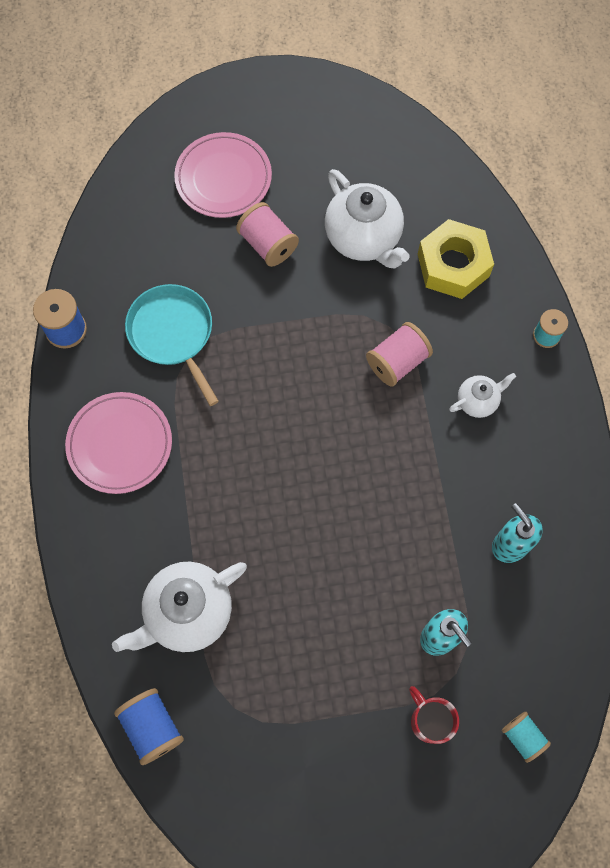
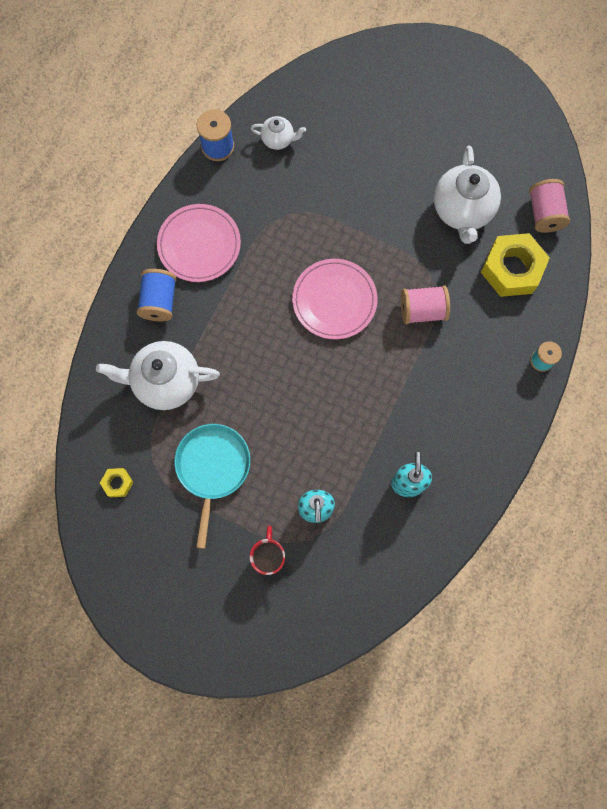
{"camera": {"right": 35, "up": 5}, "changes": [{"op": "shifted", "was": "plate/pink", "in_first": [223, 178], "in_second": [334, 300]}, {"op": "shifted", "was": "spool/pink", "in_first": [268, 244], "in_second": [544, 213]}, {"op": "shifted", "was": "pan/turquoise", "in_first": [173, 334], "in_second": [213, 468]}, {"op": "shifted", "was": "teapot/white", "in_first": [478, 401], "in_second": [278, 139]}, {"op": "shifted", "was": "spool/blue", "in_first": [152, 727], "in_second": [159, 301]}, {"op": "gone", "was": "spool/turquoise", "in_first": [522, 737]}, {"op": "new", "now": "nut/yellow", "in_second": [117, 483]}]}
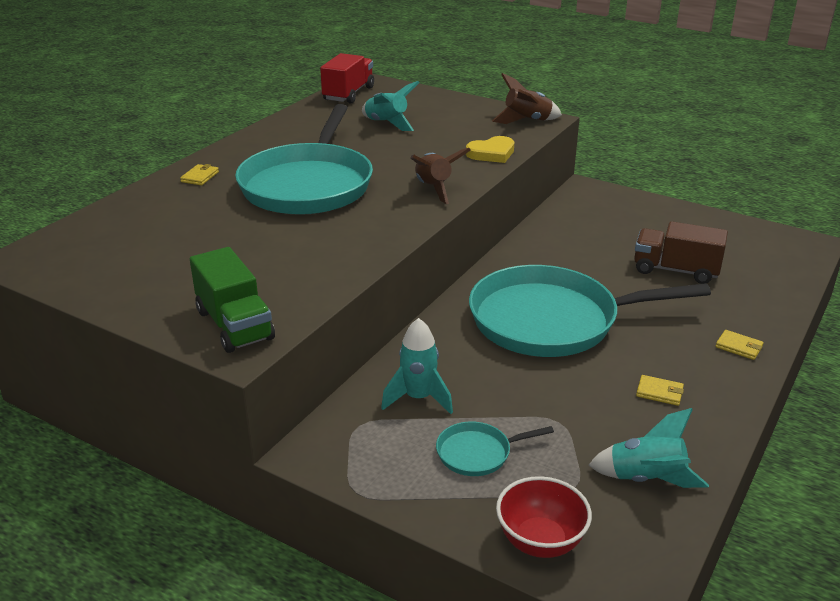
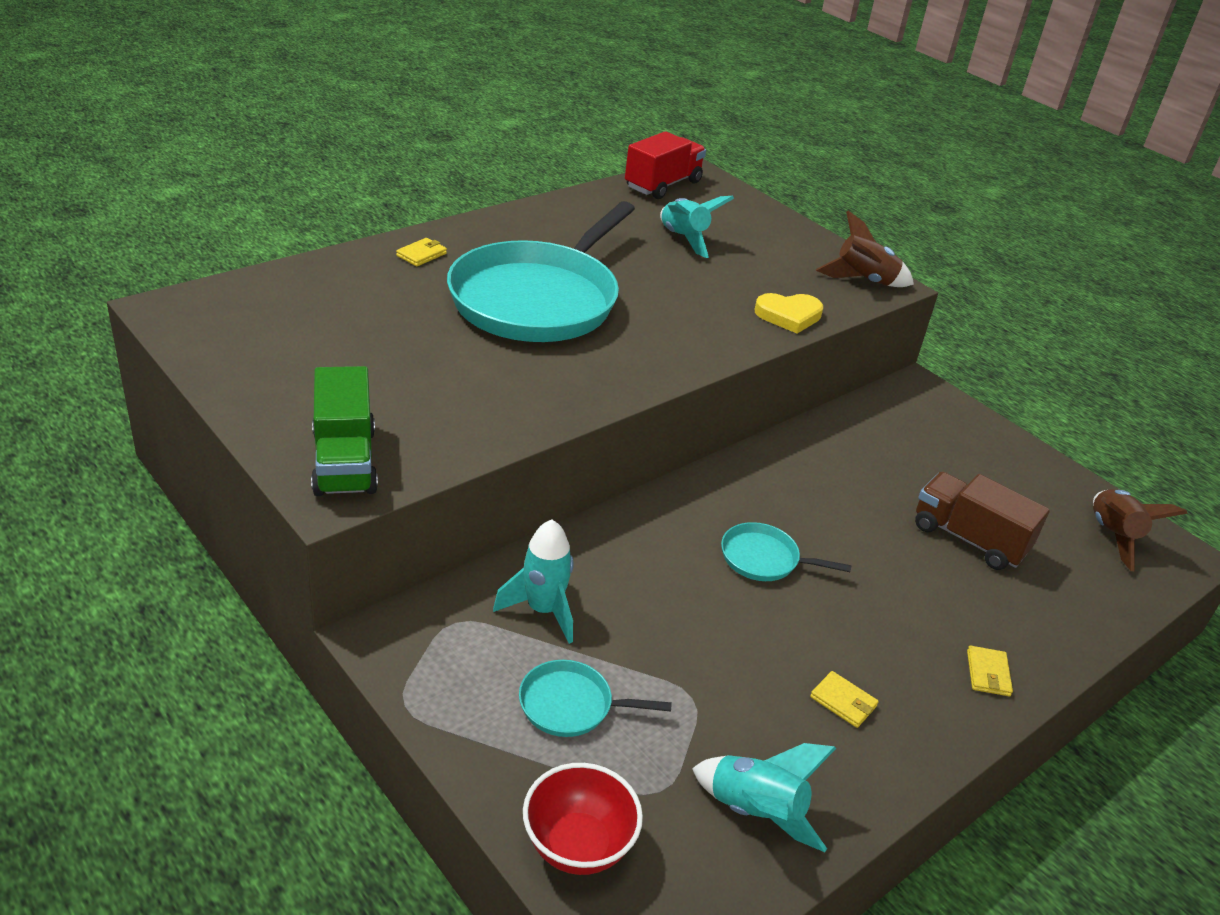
{"camera": {"right": 15, "up": 5}, "changes": [{"op": "shifted", "was": "rocket/brown", "in_first": [433, 189], "in_second": [1112, 536]}, {"op": "scaled", "was": "pan/turquoise", "in_first": [551, 320], "in_second": [763, 559], "ratio": 0.41}, {"op": "rotated", "was": "wallet/yellow", "in_first": [739, 347], "in_second": [988, 673], "clockwise": 45}]}
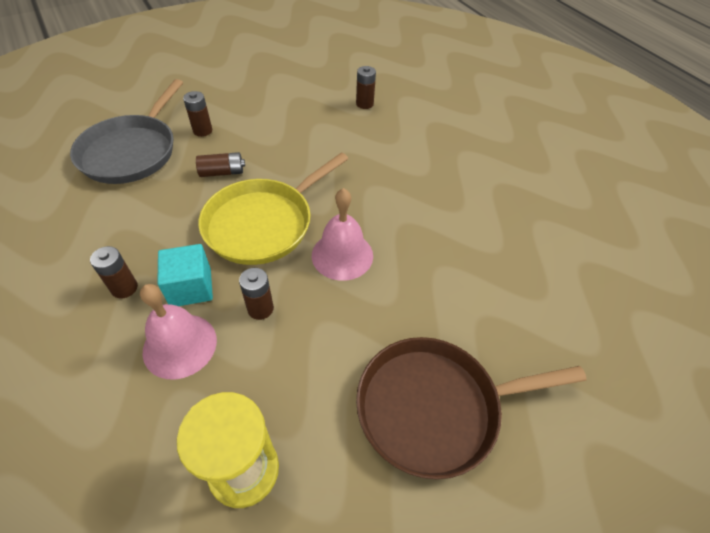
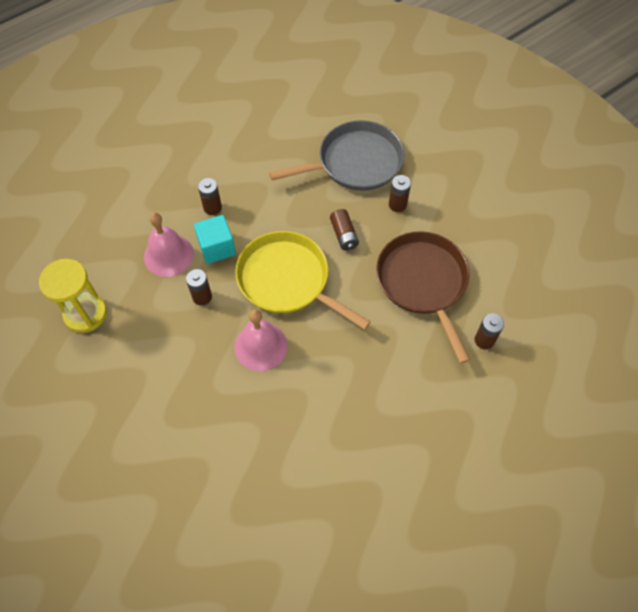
{"camera": {"right": 85, "up": 10}, "changes": [{"op": "rotated", "was": "pan/grey", "in_first": [132, 152], "in_second": [355, 162], "clockwise": 150}, {"op": "shifted", "was": "pan/brown", "in_first": [434, 408], "in_second": [423, 282]}]}
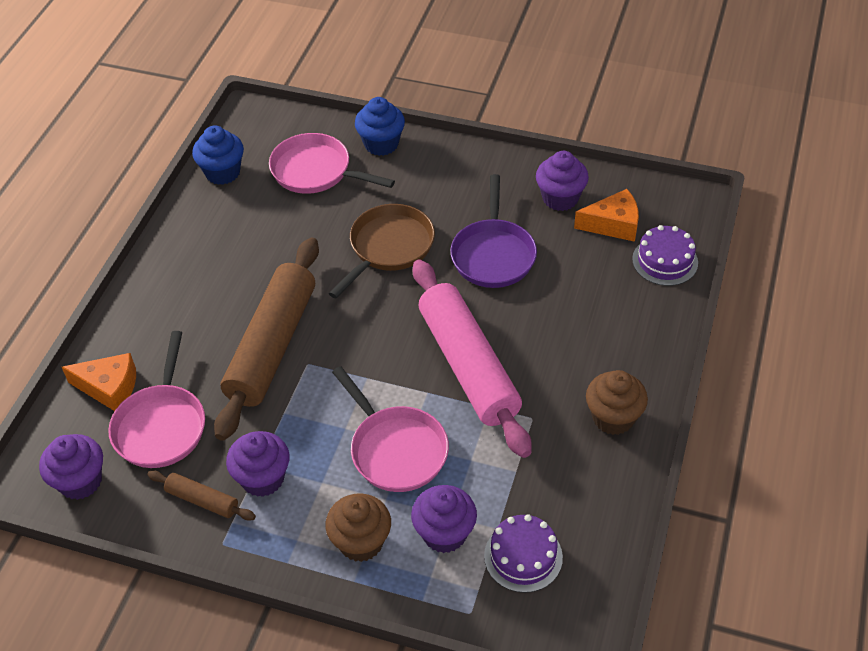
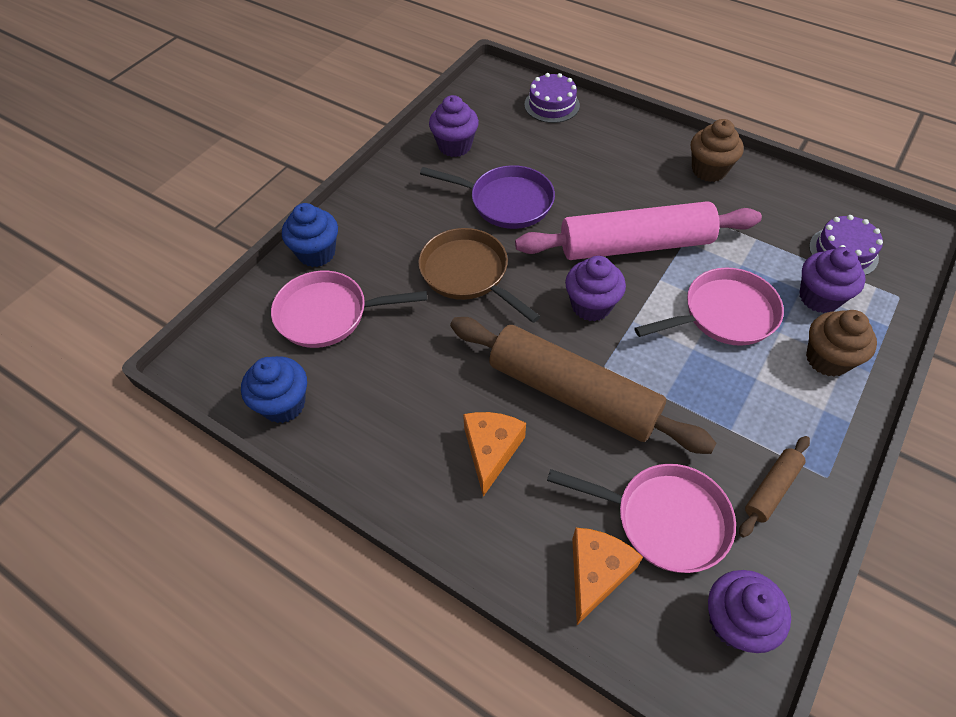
{"camera": {"right": -75, "up": 5}, "changes": [{"op": "rotated", "was": "pan/pink", "in_first": [316, 171], "in_second": [328, 314], "clockwise": 45}, {"op": "shifted", "was": "cheese/orange", "in_first": [613, 224], "in_second": [491, 451]}, {"op": "shifted", "was": "cupcake/purple", "in_first": [262, 478], "in_second": [591, 305]}]}
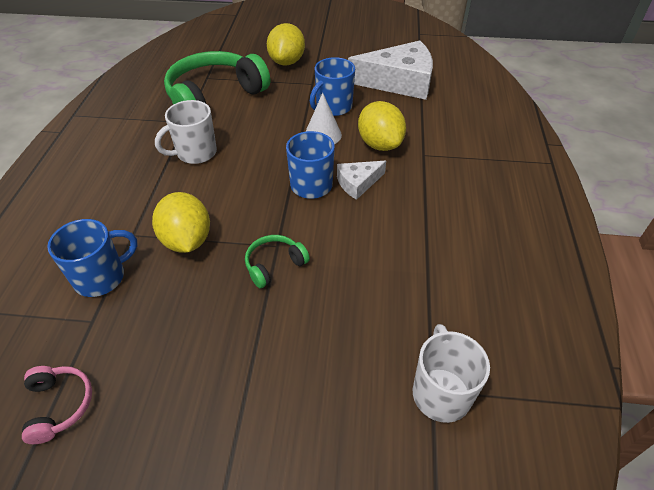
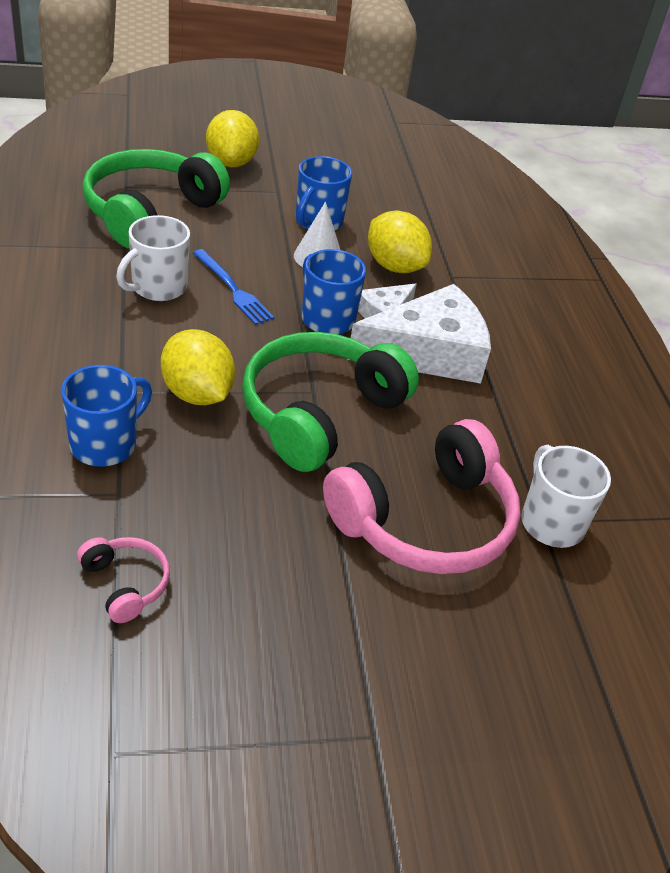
{"camera": {"right": -20, "up": -5}, "changes": [{"op": "shifted", "was": "cheese/white", "in_first": [399, 82], "in_second": [429, 352]}, {"op": "scaled", "was": "headphones/green", "in_first": [274, 265], "in_second": [319, 413], "ratio": 2.22}, {"op": "new", "now": "fork/blue", "in_second": [233, 289]}, {"op": "new", "now": "headphones/pink", "in_second": [426, 521]}]}
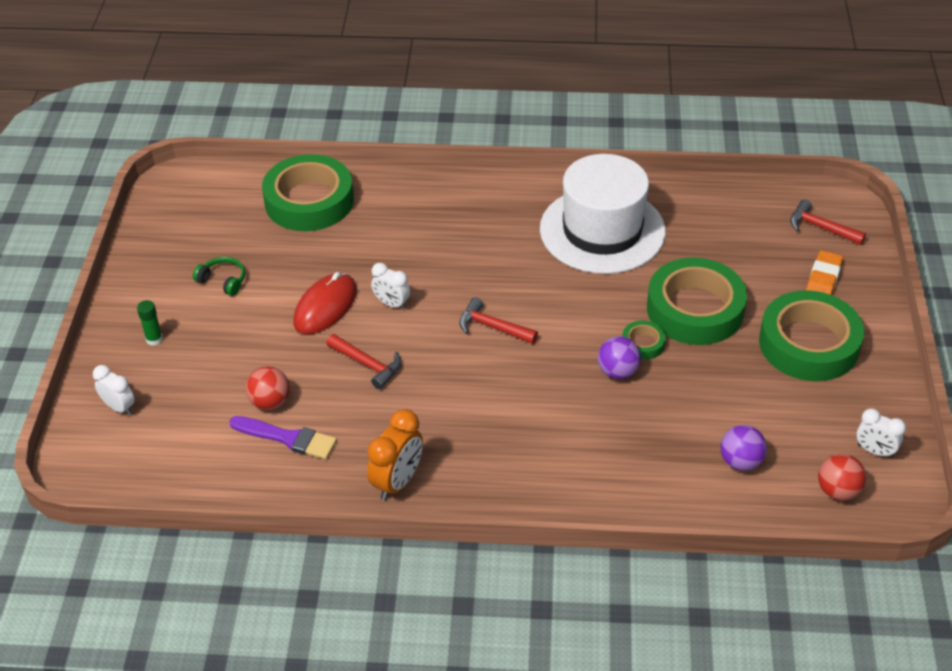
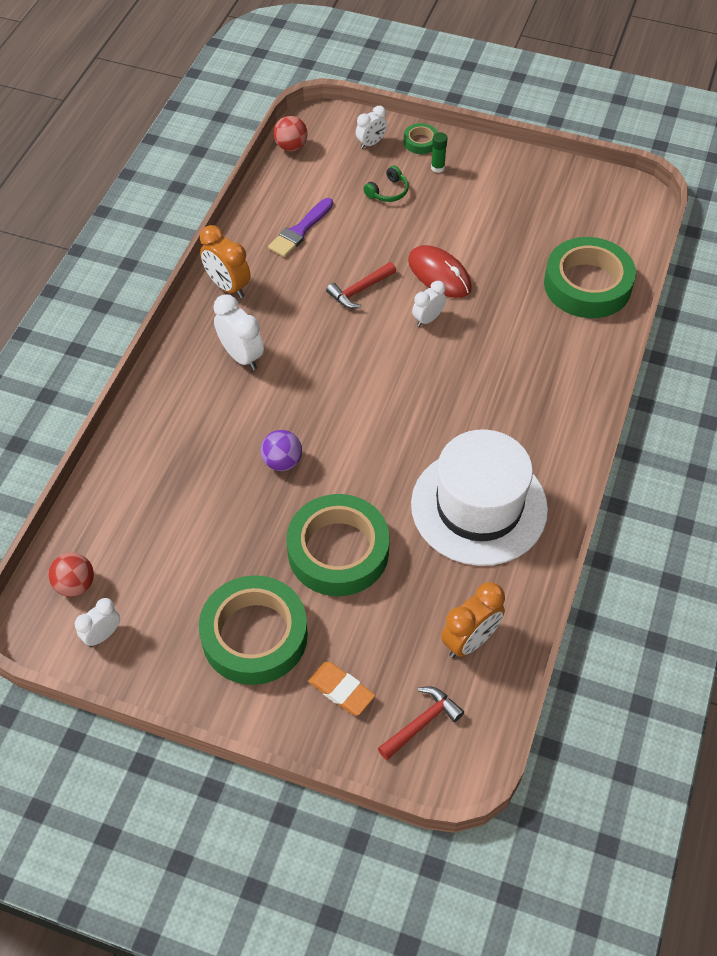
{"camera": {"right": 105, "up": 10}, "changes": [{"op": "shifted", "was": "headphones/green", "in_first": [223, 281], "in_second": [388, 191]}, {"op": "gone", "was": "hammer/red", "in_first": [492, 327]}, {"op": "shifted", "was": "tape/green", "in_first": [643, 343], "in_second": [420, 142]}, {"op": "shifted", "was": "ball/red", "in_first": [270, 402], "in_second": [291, 146]}, {"op": "gone", "was": "ball/purple", "in_first": [740, 461]}, {"op": "new", "now": "clock/white", "in_second": [241, 356]}, {"op": "new", "now": "clock/orange", "in_second": [470, 641]}]}
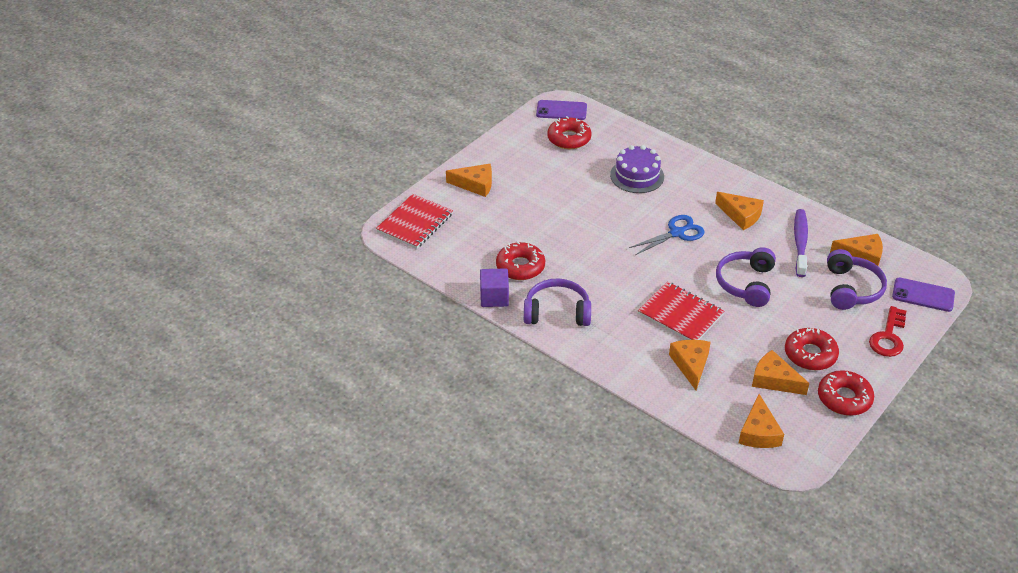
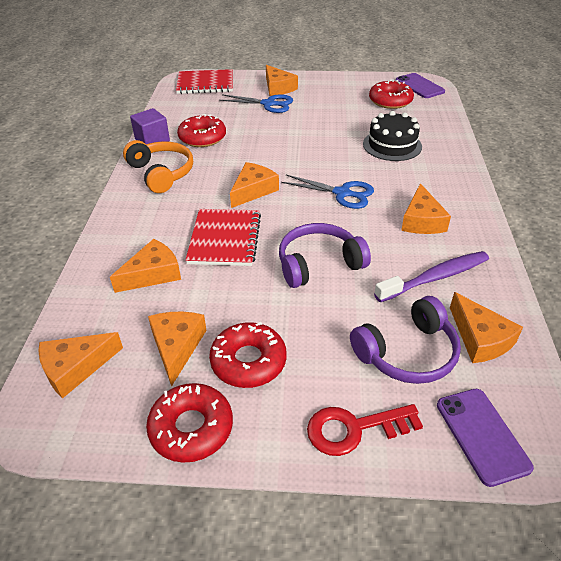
{"camera": {"right": 55, "up": 0}, "changes": [{"op": "repainted", "was": "cake/purple", "now": "cake/black", "in_first": [637, 176], "in_second": [392, 145]}, {"op": "repainted", "was": "headphones/purple", "now": "headphones/orange", "in_first": [557, 312], "in_second": [161, 173]}, {"op": "new", "now": "scissors/blue", "in_second": [268, 104]}, {"op": "new", "now": "cheese/orange", "in_second": [253, 190]}]}
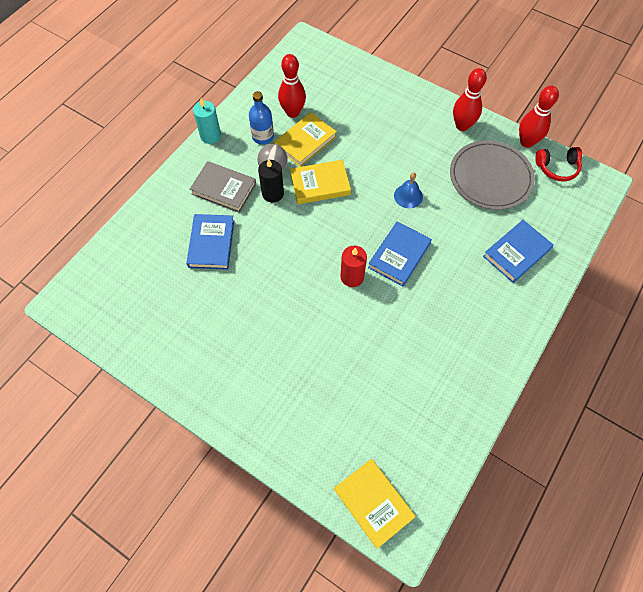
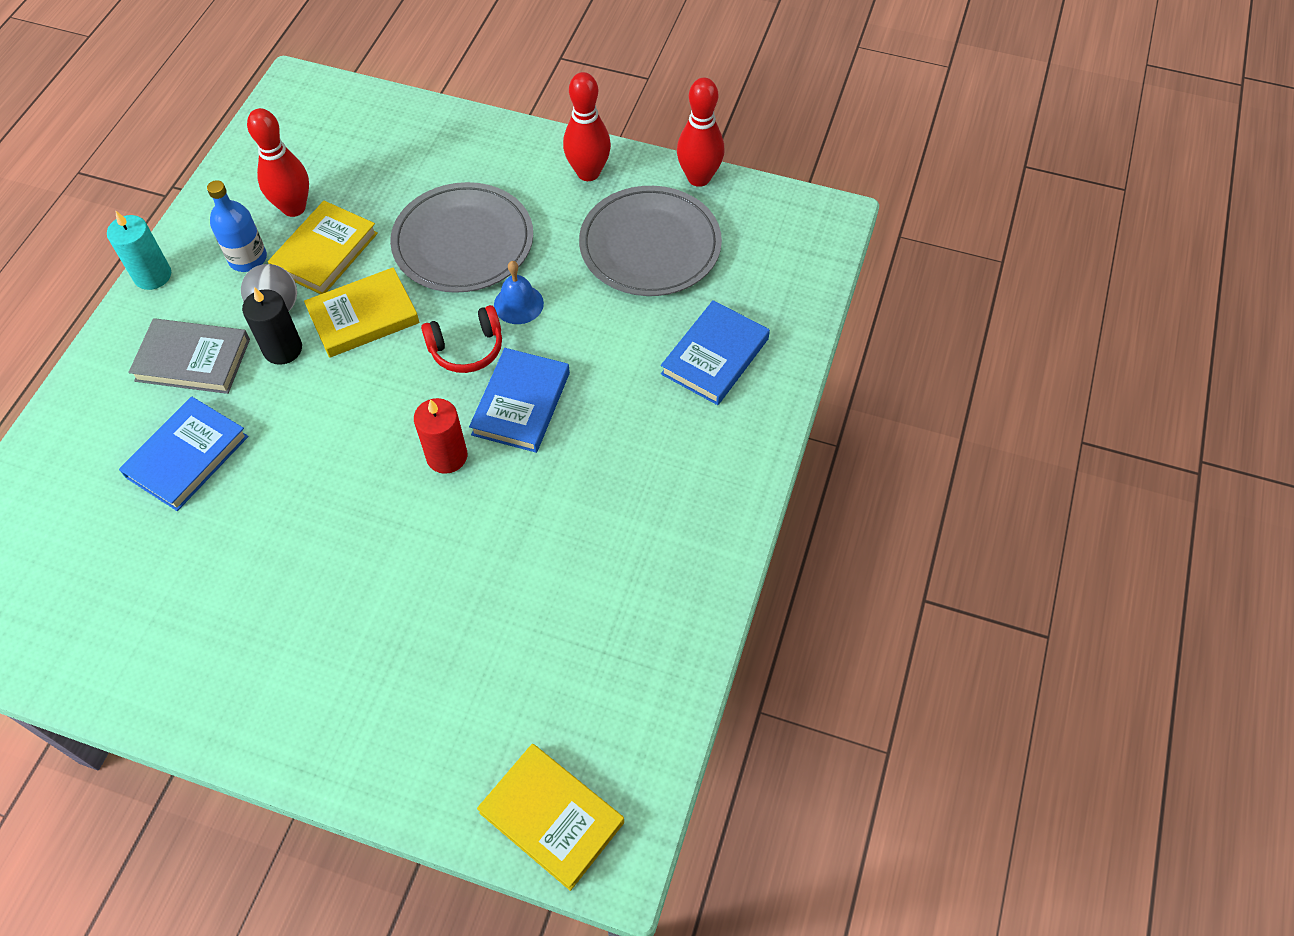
{"camera": {"right": -15, "up": -5}, "changes": [{"op": "shifted", "was": "headphones/red", "in_first": [557, 168], "in_second": [467, 349]}, {"op": "rotated", "was": "book/blue", "in_first": [211, 243], "in_second": [187, 456], "clockwise": 45}, {"op": "new", "now": "plate/grey", "in_second": [463, 242]}]}
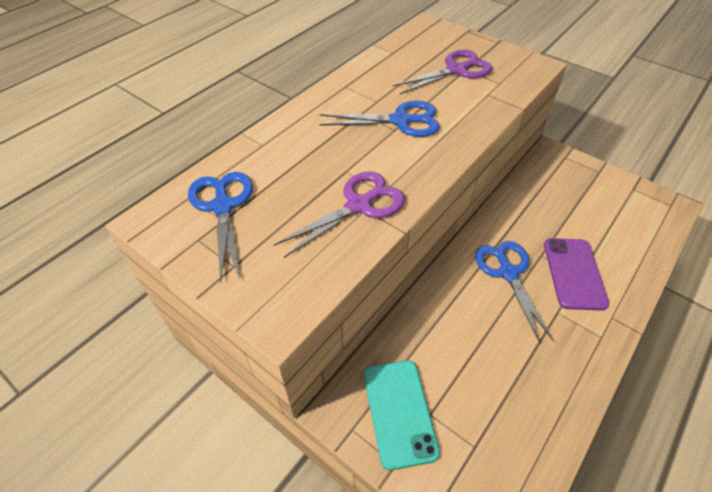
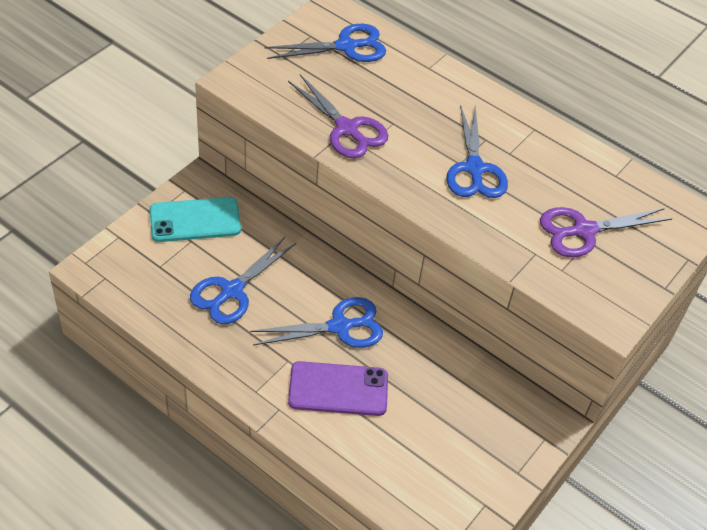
{"camera": {"right": 85, "up": 0}, "changes": [{"op": "rotated", "was": "scissors/purple", "in_first": [456, 70], "in_second": [583, 230], "clockwise": 105}, {"op": "new", "now": "scissors/blue", "in_second": [232, 291]}]}
